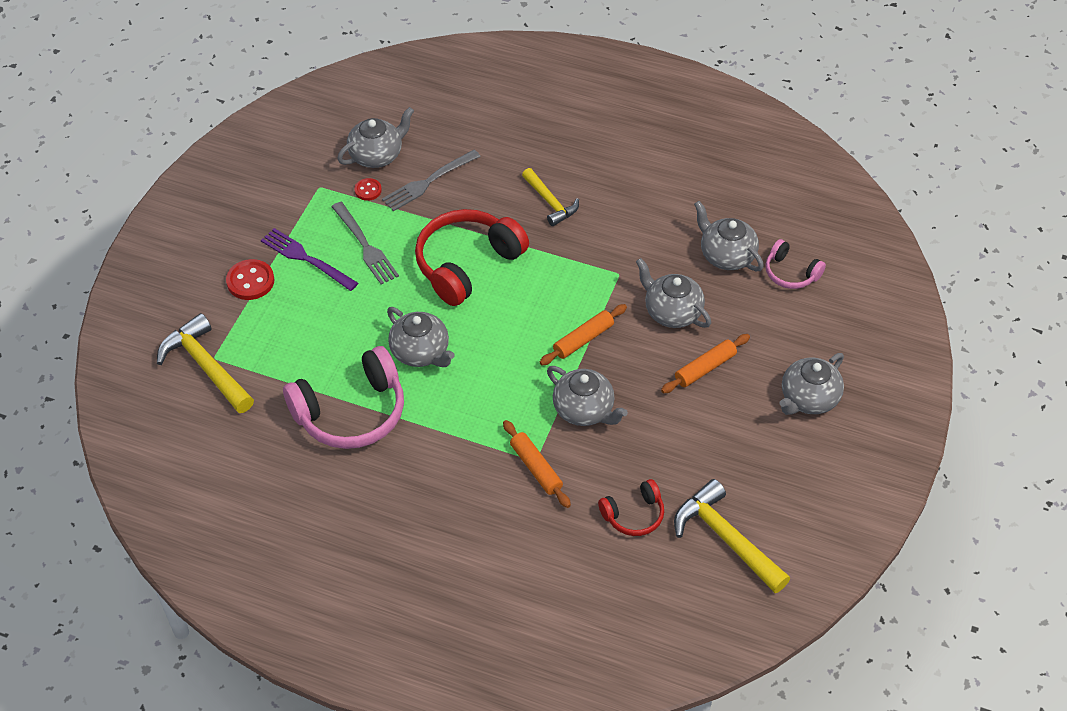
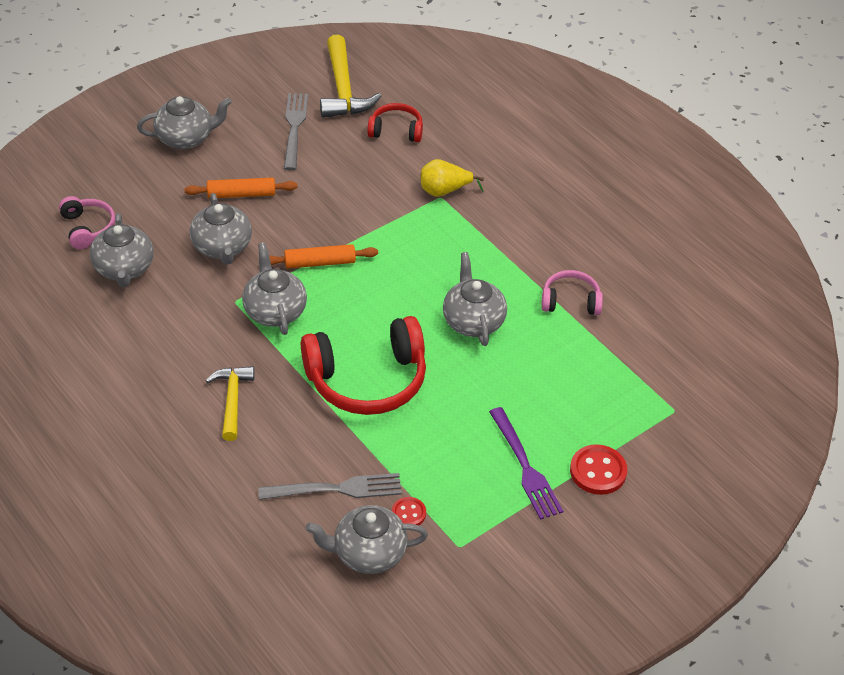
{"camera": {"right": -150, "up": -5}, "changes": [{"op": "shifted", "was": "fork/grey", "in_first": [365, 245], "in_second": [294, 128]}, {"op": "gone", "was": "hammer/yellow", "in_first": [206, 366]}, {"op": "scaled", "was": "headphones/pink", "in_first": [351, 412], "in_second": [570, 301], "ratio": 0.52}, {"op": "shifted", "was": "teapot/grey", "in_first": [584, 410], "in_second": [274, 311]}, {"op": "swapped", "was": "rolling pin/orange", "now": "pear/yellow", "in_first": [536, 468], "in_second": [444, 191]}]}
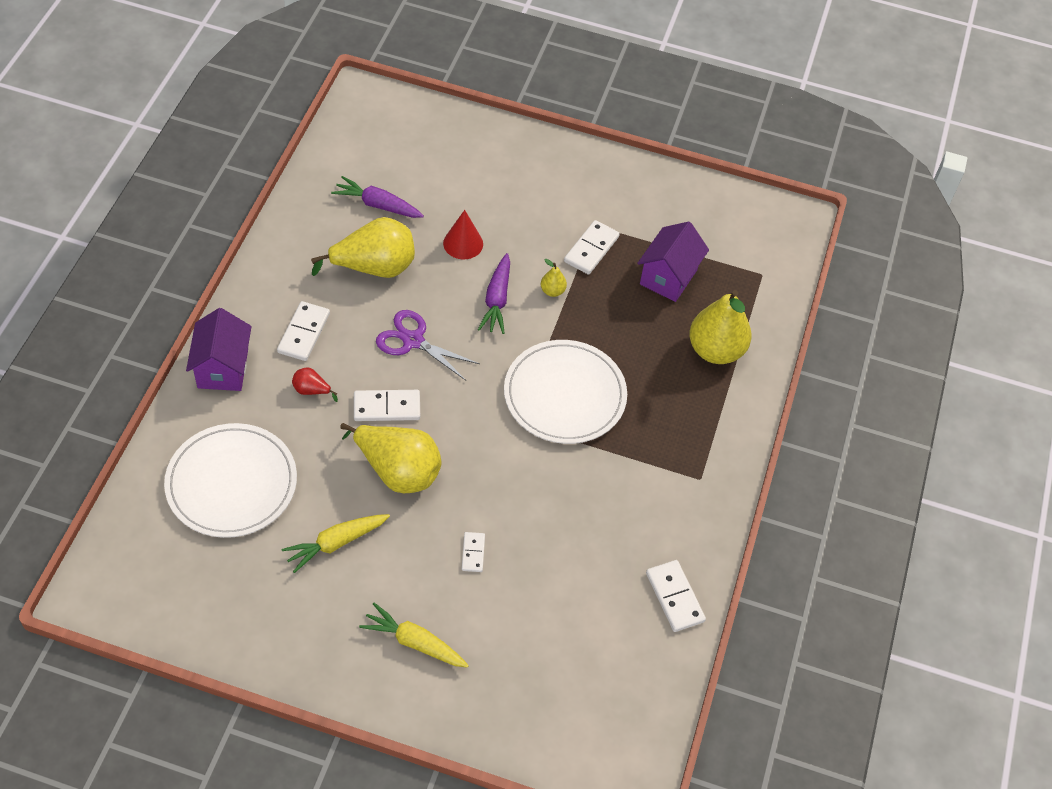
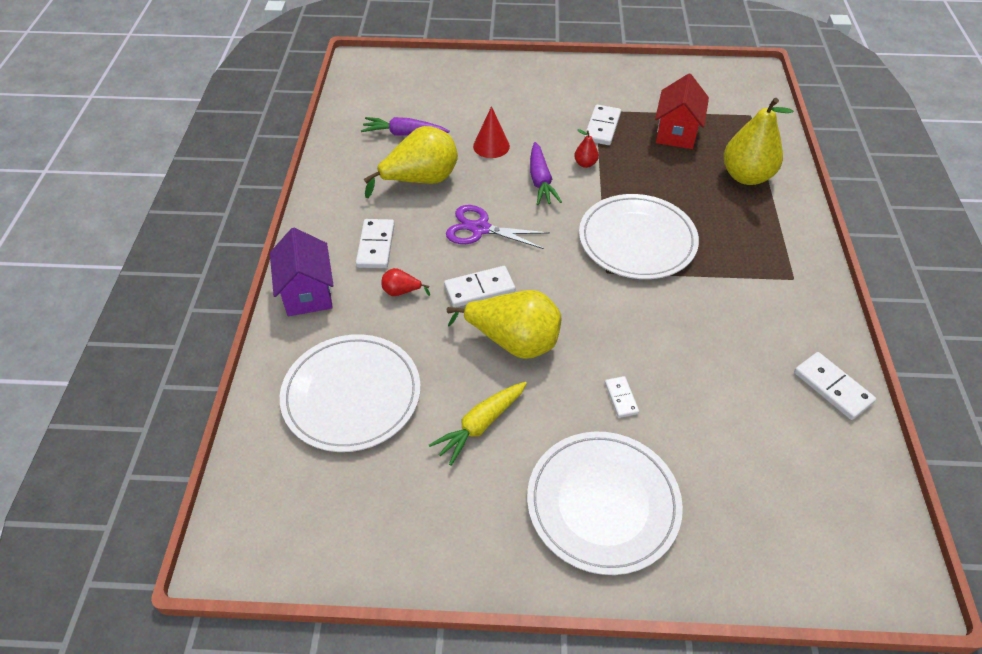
{"camera": {"right": -10, "up": -5}, "changes": [{"op": "repainted", "was": "house/purple", "now": "house/red", "in_first": [668, 277], "in_second": [676, 133]}, {"op": "repainted", "was": "pear/yellow", "now": "pear/red", "in_first": [552, 291], "in_second": [585, 164]}, {"op": "swapped", "was": "carrot/yellow", "now": "plate/white", "in_first": [414, 642], "in_second": [603, 503]}]}
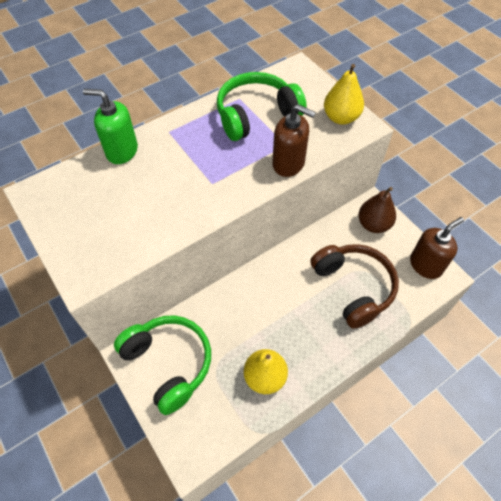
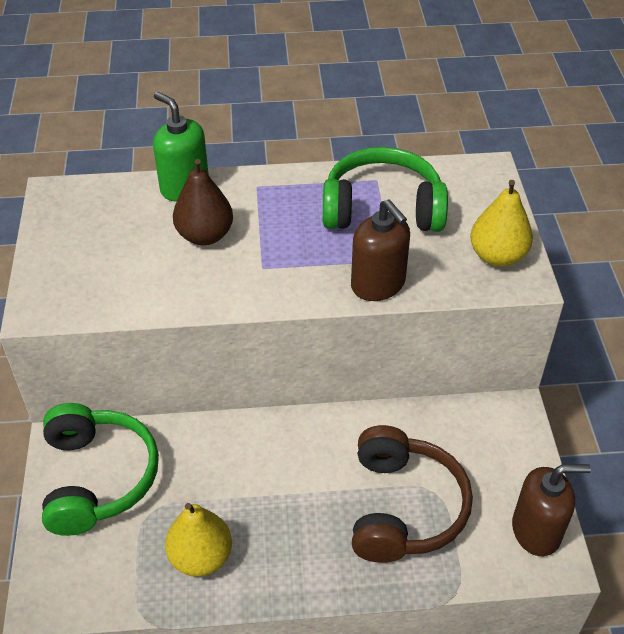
{"camera": {"right": 30, "up": -10}, "changes": [{"op": "shifted", "was": "pear/brown", "in_first": [373, 224], "in_second": [205, 235]}]}
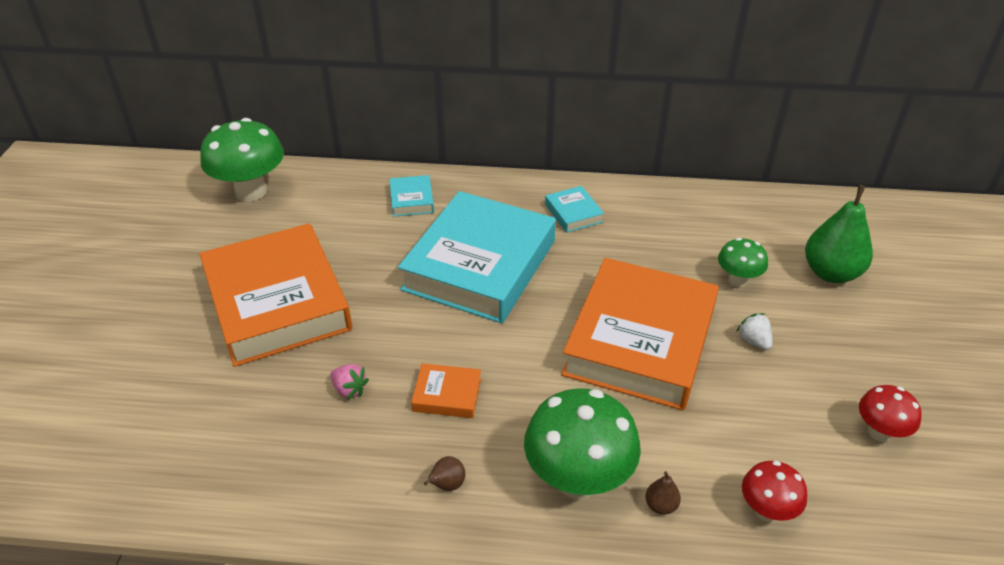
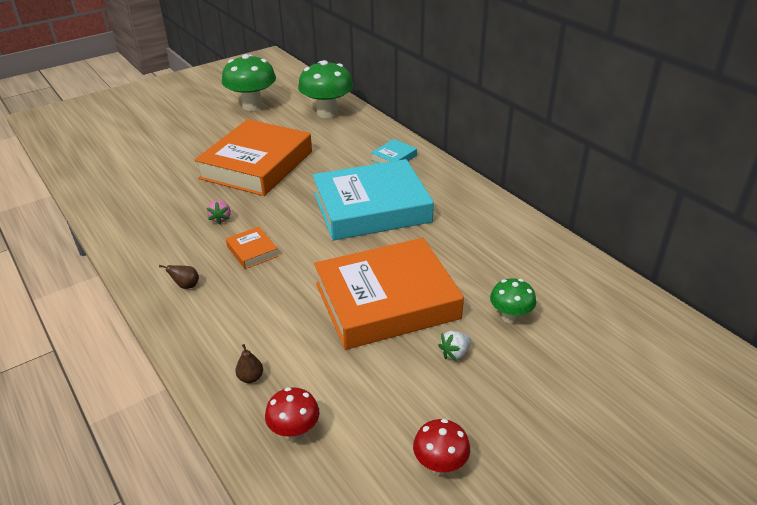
{"camera": {"right": 50, "up": -5}, "changes": [{"op": "gone", "was": "pear/green", "in_first": [831, 273]}, {"op": "gone", "was": "book/turquoise", "in_first": [573, 213]}, {"op": "rotated", "was": "strawberry/white", "in_first": [753, 341], "in_second": [455, 353], "clockwise": -150}, {"op": "shifted", "was": "mushroom/green", "in_first": [578, 480], "in_second": [252, 106]}]}
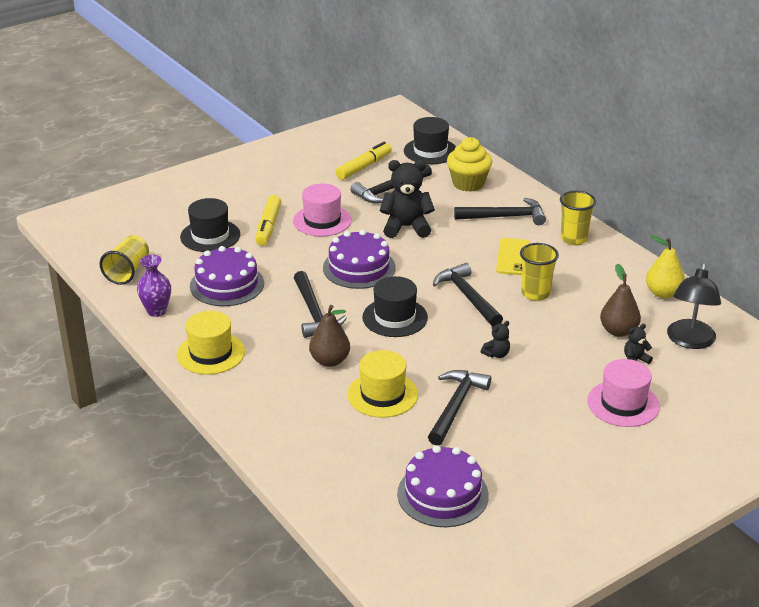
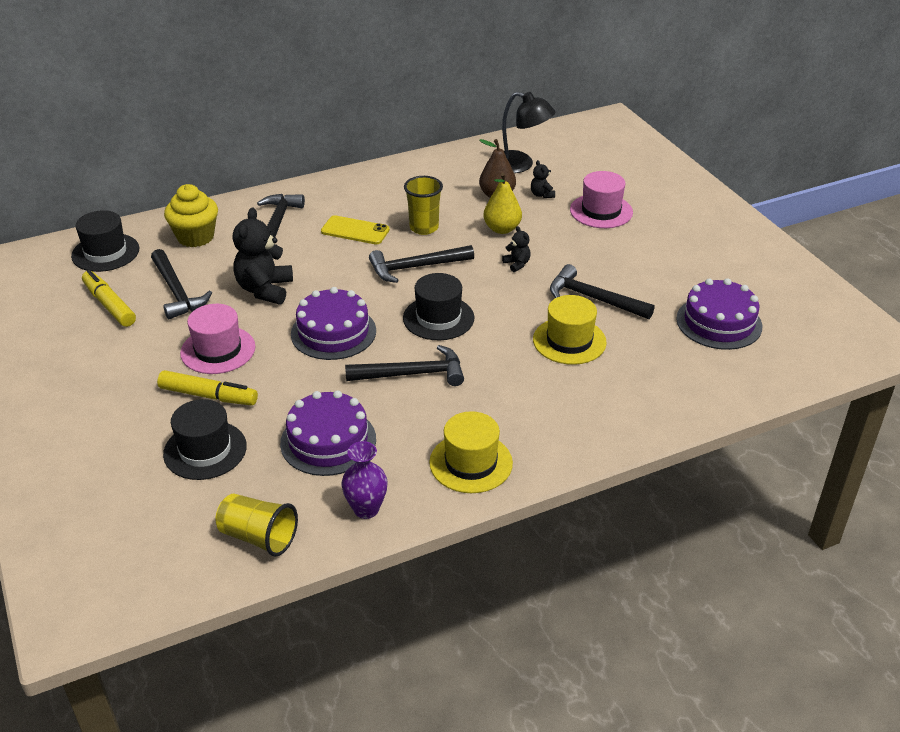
{"camera": {"right": -80, "up": 5}, "changes": [{"op": "gone", "was": "cup/yellow", "in_first": [574, 239]}, {"op": "shifted", "was": "pear/yellow", "in_first": [663, 293], "in_second": [502, 229]}, {"op": "gone", "was": "pear/brown", "in_first": [330, 361]}]}
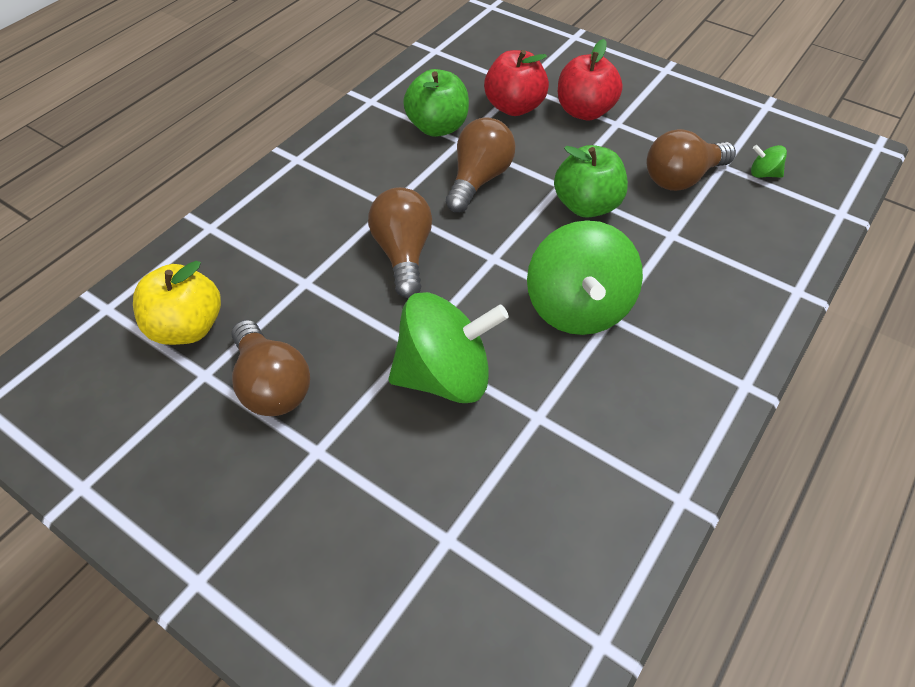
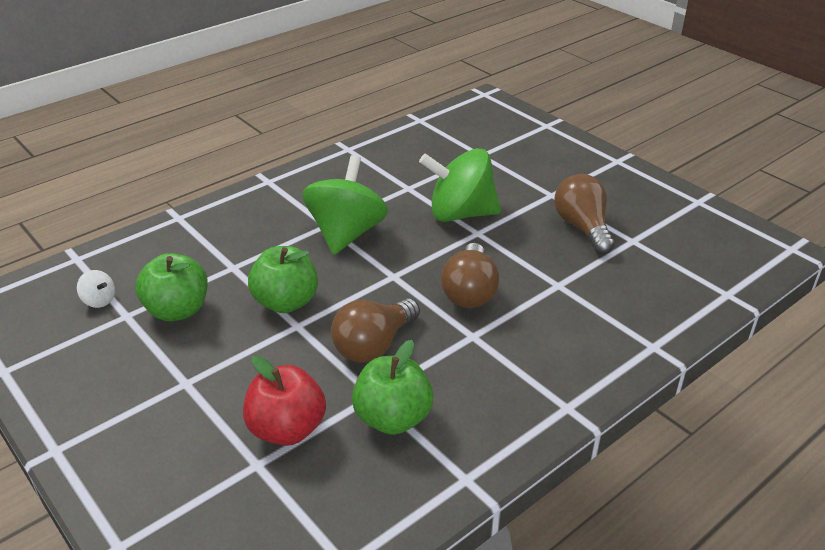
{"camera": {"right": -165, "up": -15}, "changes": [{"op": "gone", "was": "apple/red", "in_first": [584, 111]}, {"op": "swapped", "was": "light bulb/brown", "now": "apple/green", "in_first": [682, 178], "in_second": [177, 310]}, {"op": "repainted", "was": "spinning top/green", "now": "spinning top/white", "in_first": [763, 174], "in_second": [99, 300]}, {"op": "gone", "was": "apple/yellow", "in_first": [187, 327]}]}
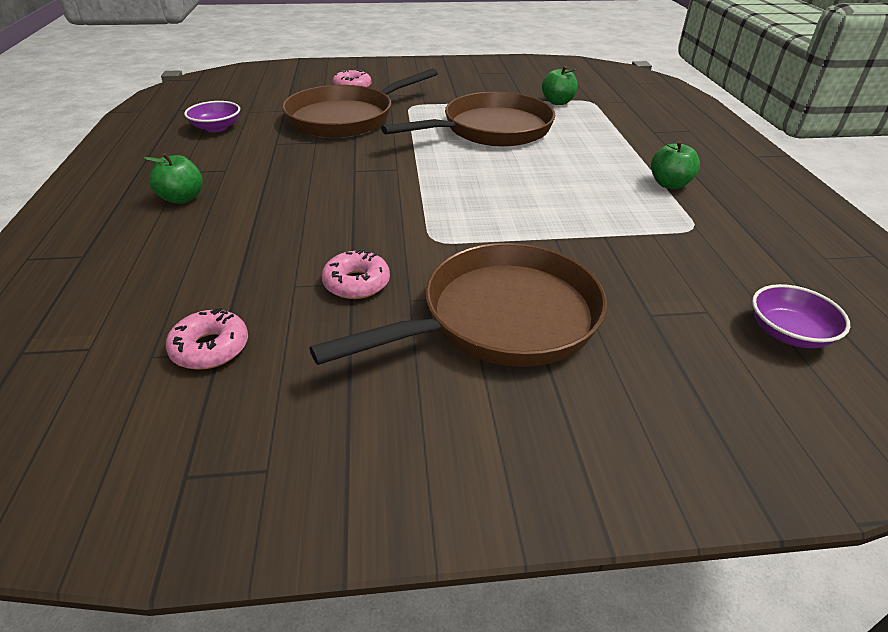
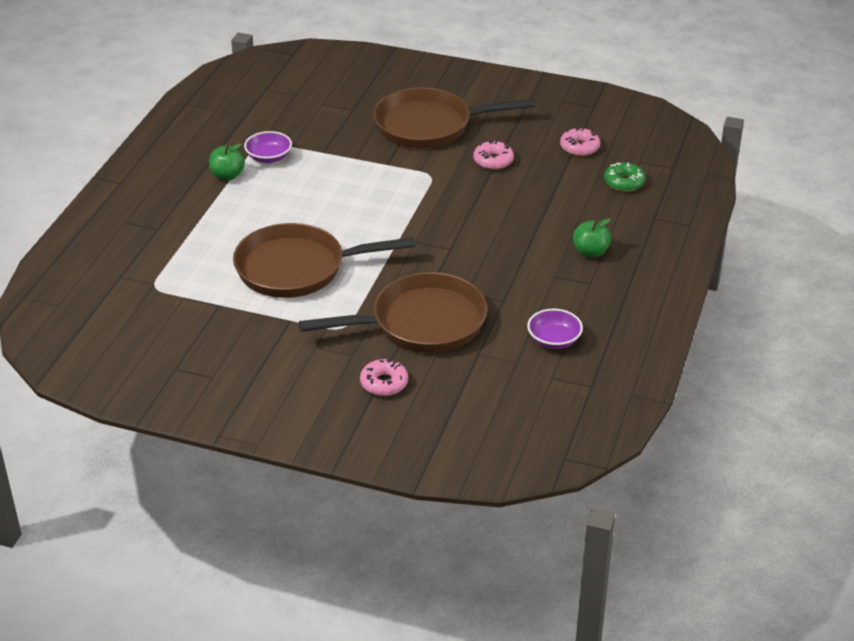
{"camera": {"right": -155, "up": 0}, "changes": [{"op": "gone", "was": "apple/green", "in_first": [557, 102]}, {"op": "shifted", "was": "bowl/purple", "in_first": [788, 333], "in_second": [269, 157]}, {"op": "new", "now": "donut/green", "in_second": [624, 182]}]}
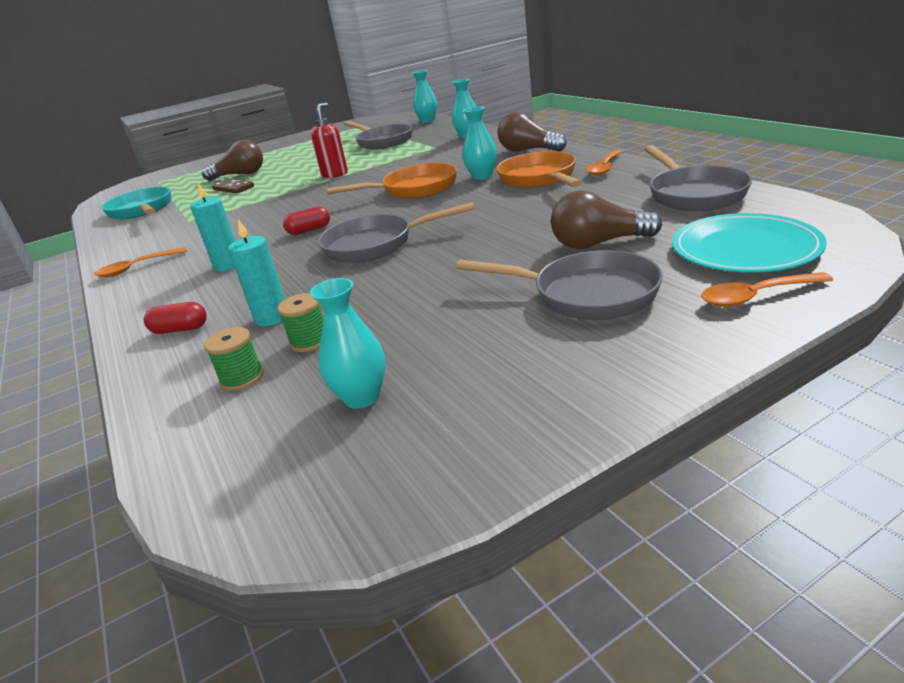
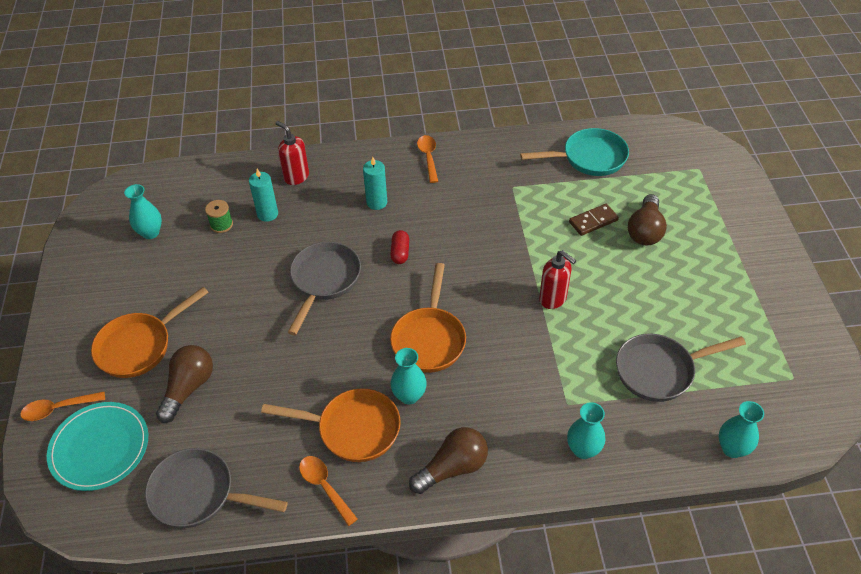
{"camera": {"right": 110, "up": 20}, "changes": [{"op": "repainted", "was": "pan/grey", "now": "pan/orange", "in_first": [586, 294], "in_second": [139, 346]}, {"op": "rotated", "was": "spoon/orange", "in_first": [755, 296], "in_second": [58, 409], "clockwise": -120}, {"op": "swapped", "was": "capsule/red", "now": "soap dispenser/red", "in_first": [180, 329], "in_second": [296, 177]}, {"op": "gone", "was": "spool/green", "in_first": [242, 378]}]}
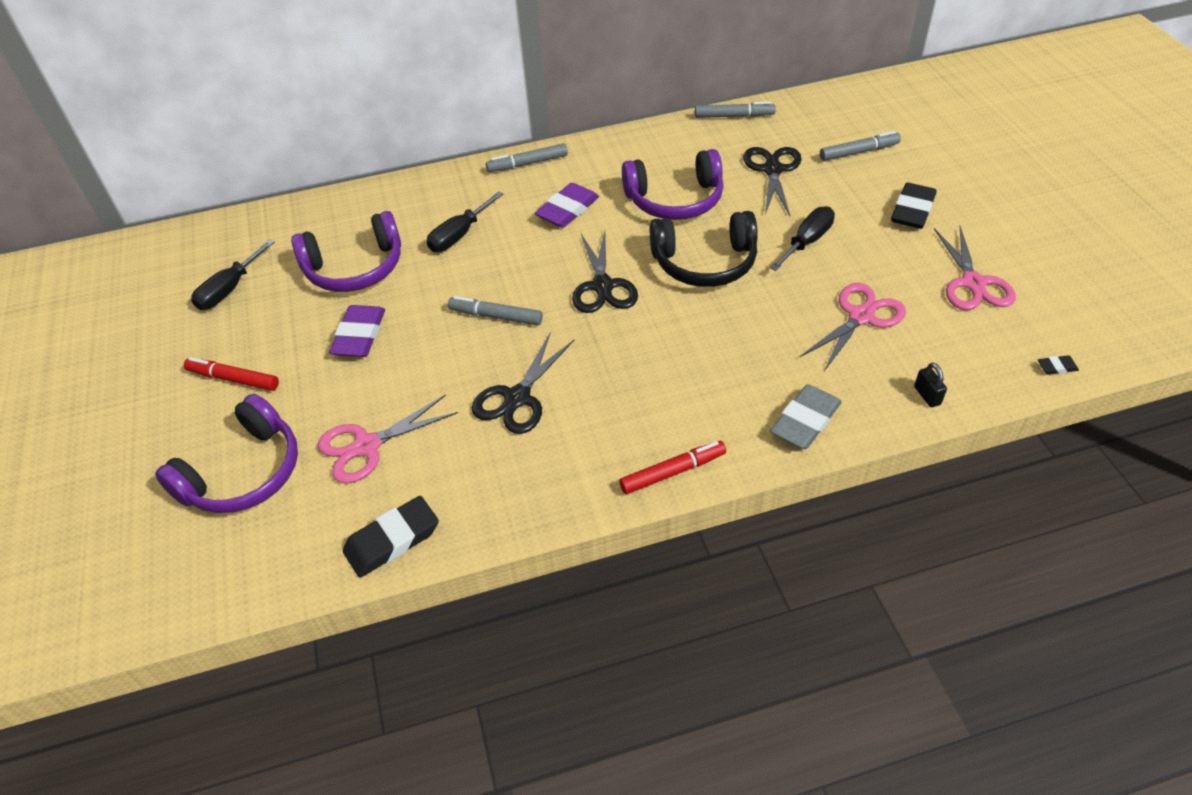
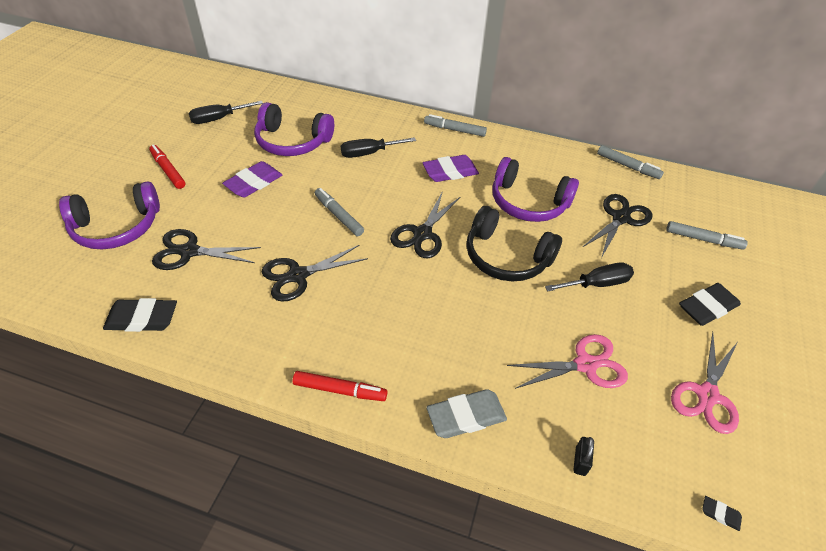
{"camera": {"right": 30, "up": 0}, "changes": [{"op": "repainted", "was": "scissors/pink", "now": "scissors/black", "in_first": [367, 446], "in_second": [189, 252]}]}
